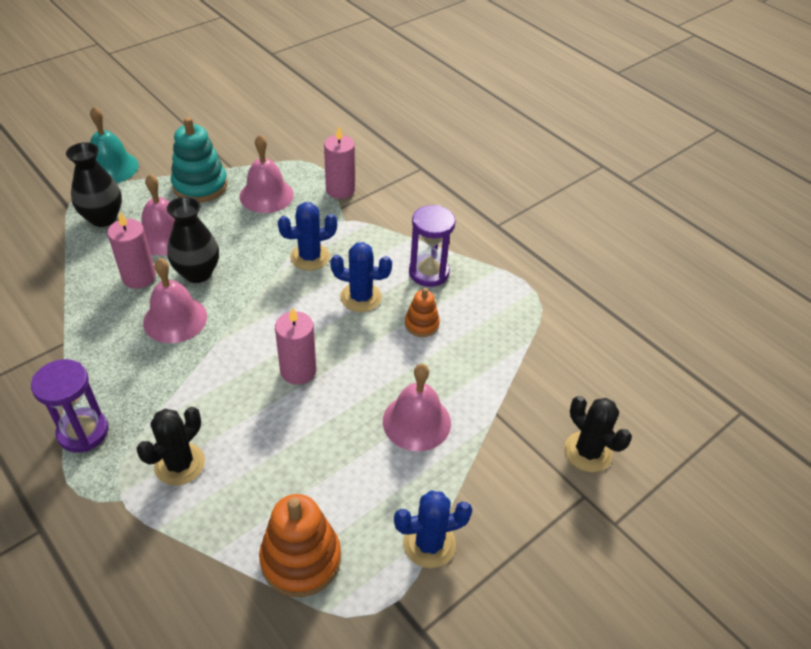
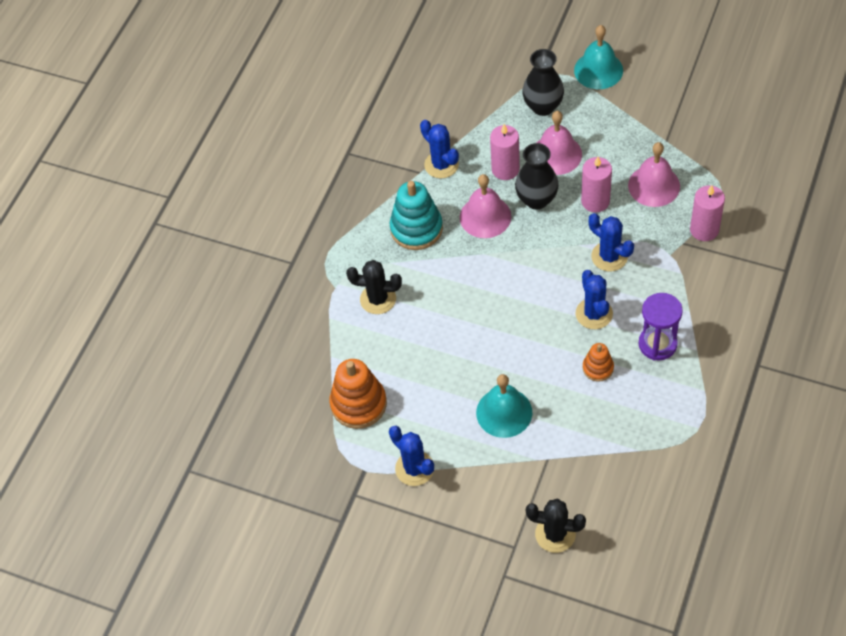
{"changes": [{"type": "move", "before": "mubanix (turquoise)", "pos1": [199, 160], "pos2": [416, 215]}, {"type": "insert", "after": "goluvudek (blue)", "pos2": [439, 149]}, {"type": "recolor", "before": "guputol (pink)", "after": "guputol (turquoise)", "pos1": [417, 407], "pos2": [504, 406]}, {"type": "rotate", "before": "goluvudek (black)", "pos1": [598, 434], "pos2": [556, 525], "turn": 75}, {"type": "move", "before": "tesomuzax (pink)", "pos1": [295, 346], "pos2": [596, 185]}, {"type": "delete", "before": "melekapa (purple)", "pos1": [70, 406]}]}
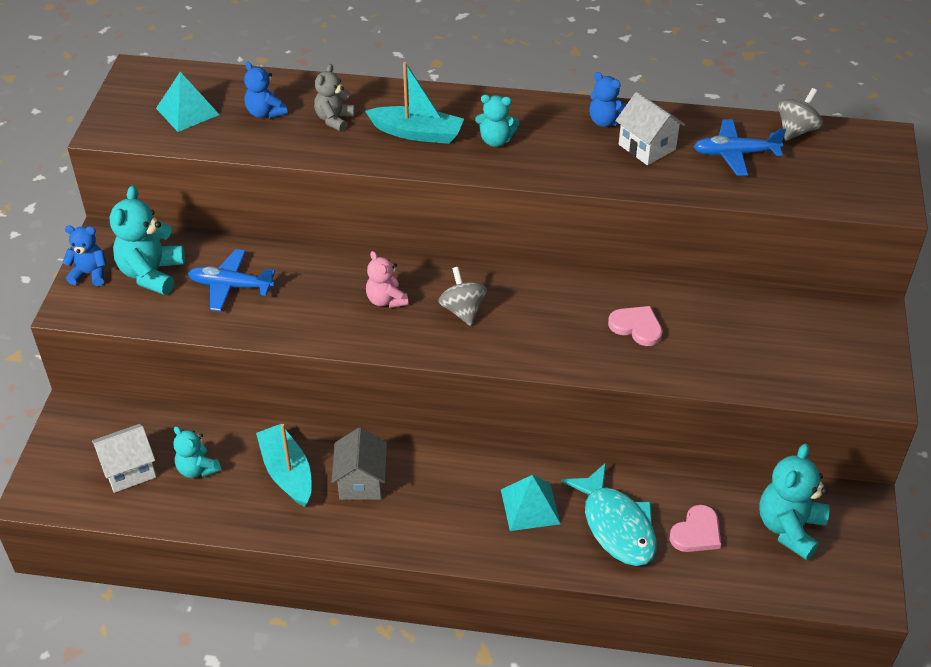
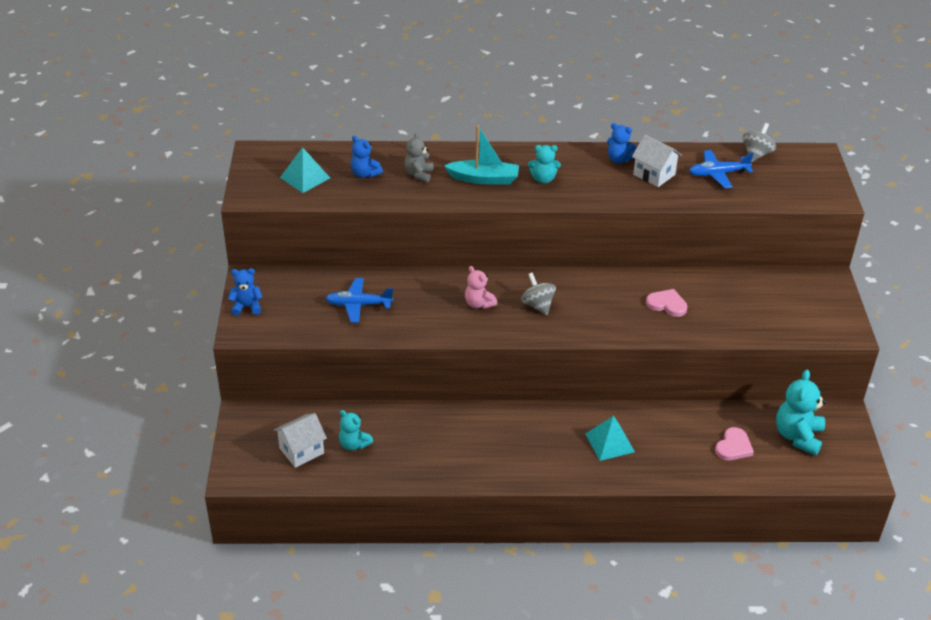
{"changes": [{"type": "delete", "before": "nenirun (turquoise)", "pos1": [147, 240]}, {"type": "delete", "before": "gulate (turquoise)", "pos1": [284, 465]}, {"type": "delete", "before": "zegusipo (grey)", "pos1": [359, 463]}, {"type": "delete", "before": "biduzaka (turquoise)", "pos1": [609, 514]}]}
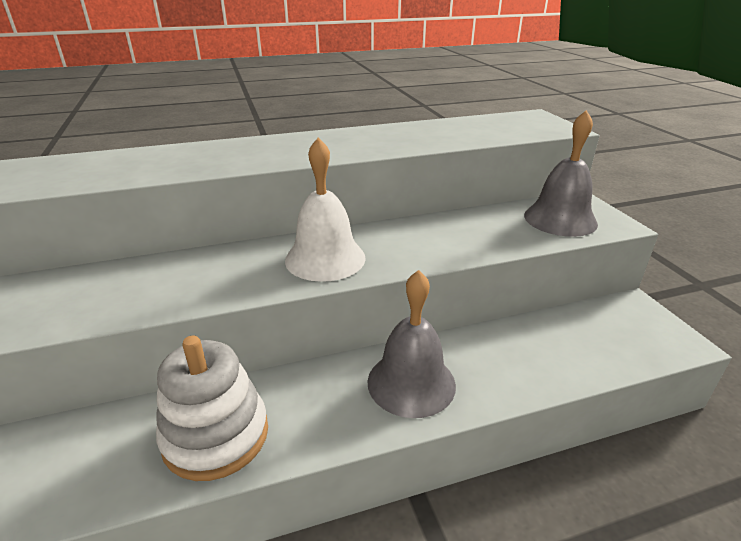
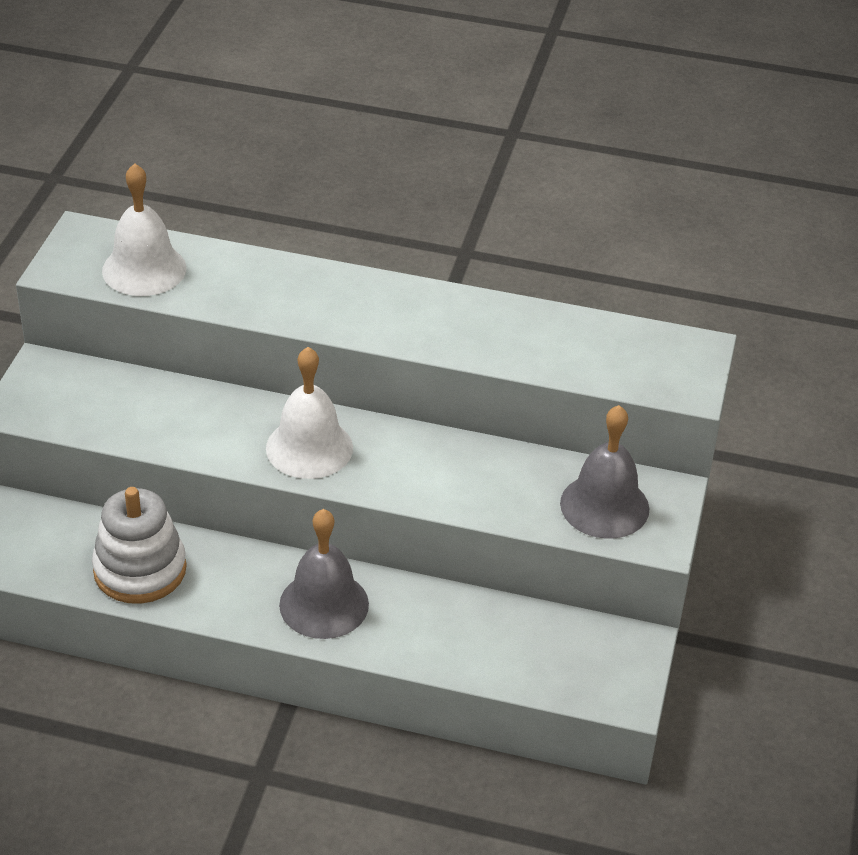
{"changes": [{"type": "insert", "after": "guputol (white)", "pos2": [144, 229]}]}
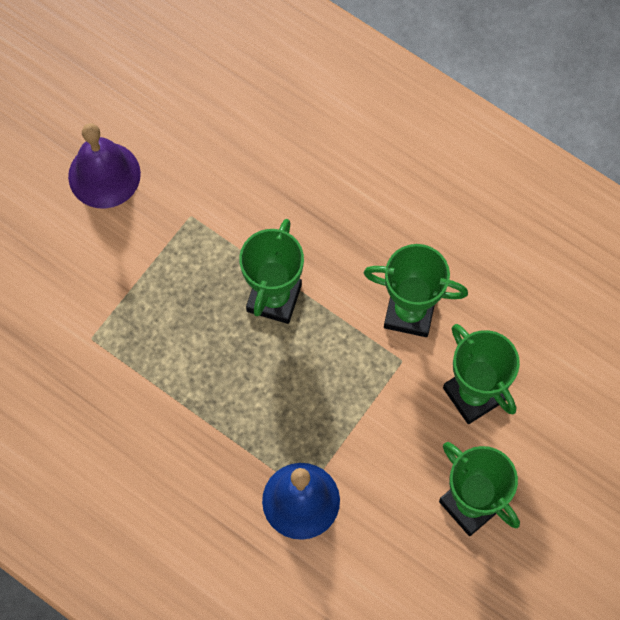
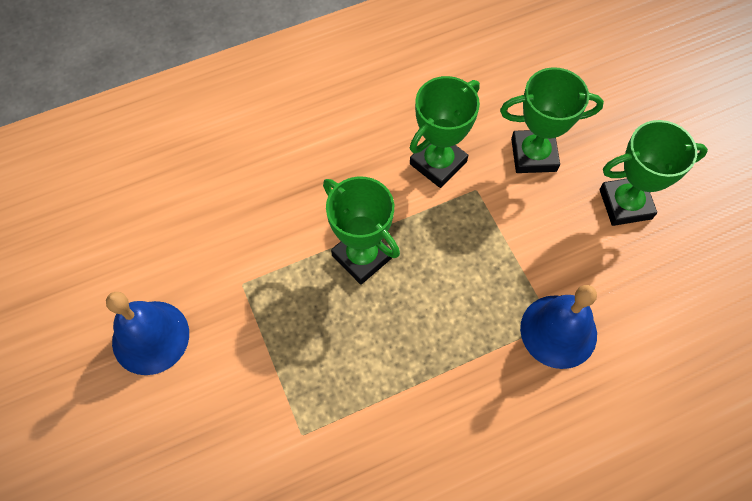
{"changes": [{"type": "recolor", "before": "guputol (purple)", "after": "guputol (blue)", "pos1": [104, 166], "pos2": [147, 333]}]}
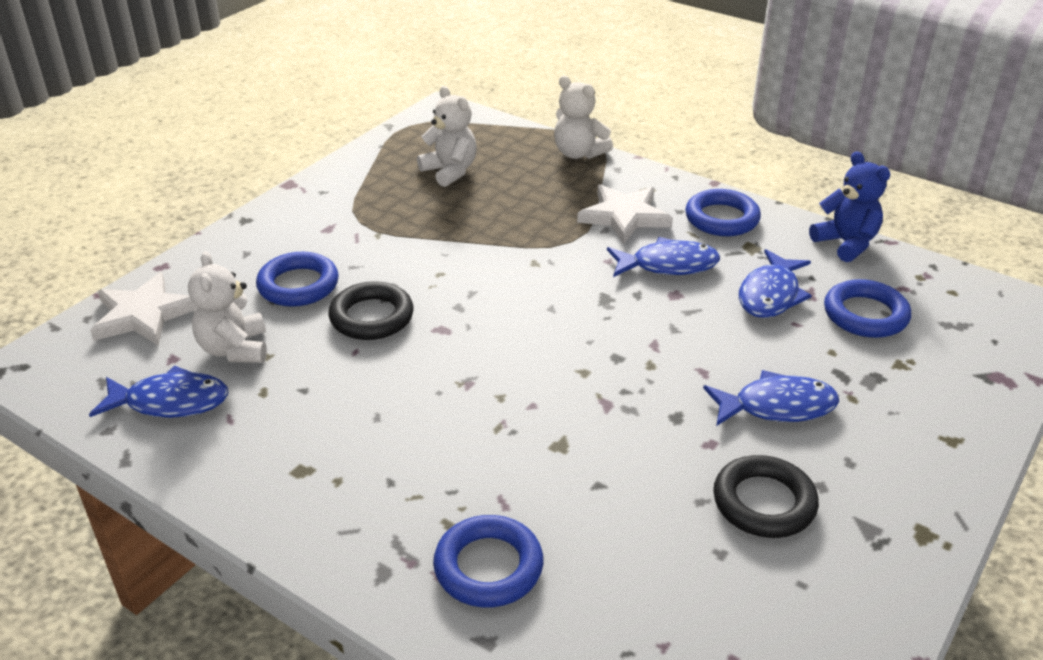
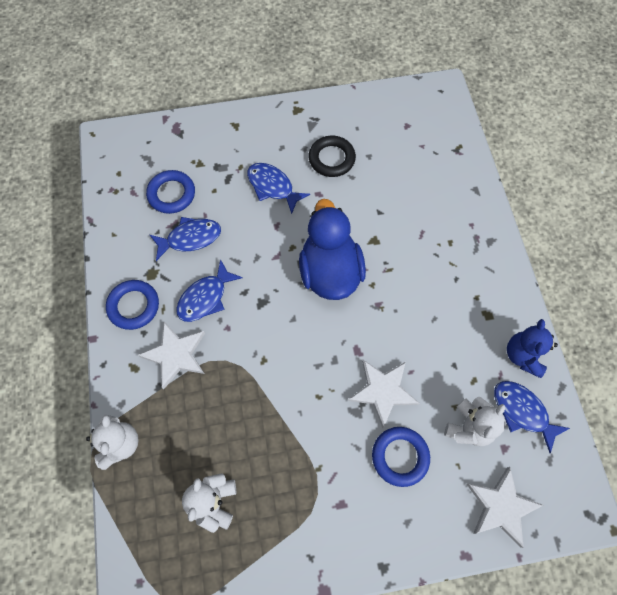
{"changes": [{"type": "rotate", "before": "biduzaka (blue)", "pos1": [663, 257], "pos2": [209, 290], "turn": -90}, {"type": "insert", "after": "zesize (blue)", "pos2": [332, 249]}, {"type": "replace", "before": "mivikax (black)", "after": "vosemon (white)", "pos1": [371, 310], "pos2": [383, 394]}, {"type": "move", "before": "nenirun (blue)", "pos1": [849, 206], "pos2": [532, 348]}, {"type": "delete", "before": "mivikax (blue)", "pos1": [488, 561]}]}
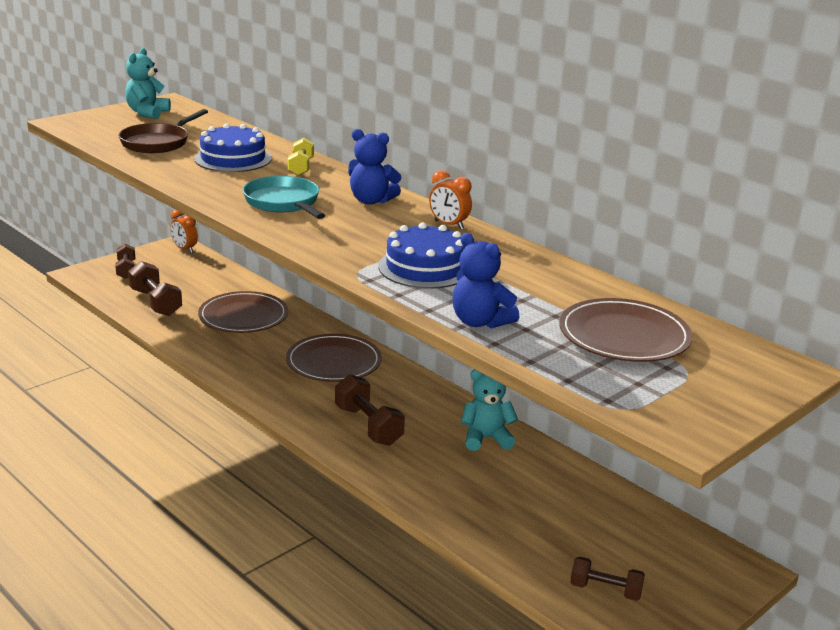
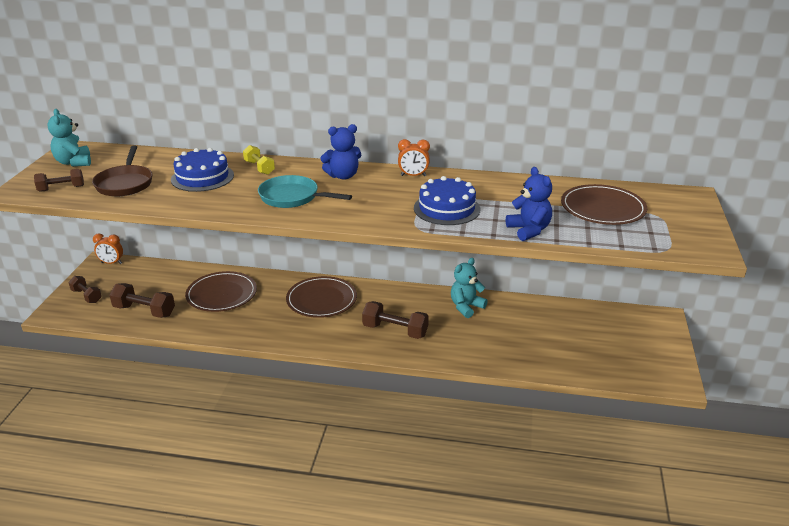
{"changes": [{"type": "move", "before": "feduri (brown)", "pos1": [607, 579], "pos2": [59, 180]}, {"type": "rotate", "before": "nenirun (blue)", "pos1": [485, 281], "pos2": [529, 204], "turn": -120}]}
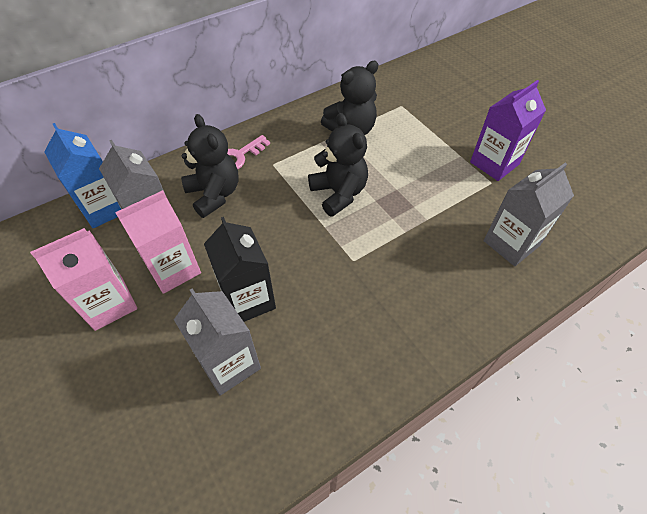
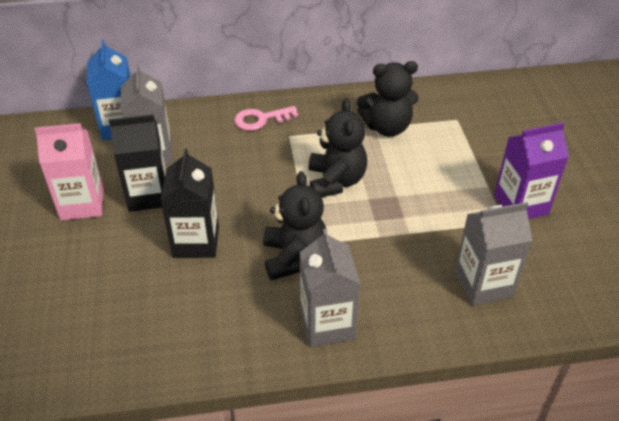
{"changes": [{"type": "recolor", "before": "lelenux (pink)", "after": "lelenux (black)", "pos1": [158, 242], "pos2": [137, 163]}, {"type": "move", "before": "nenirun (black)", "pos1": [209, 166], "pos2": [295, 225]}, {"type": "move", "before": "lelenux (grey)", "pos1": [217, 342], "pos2": [329, 288]}]}
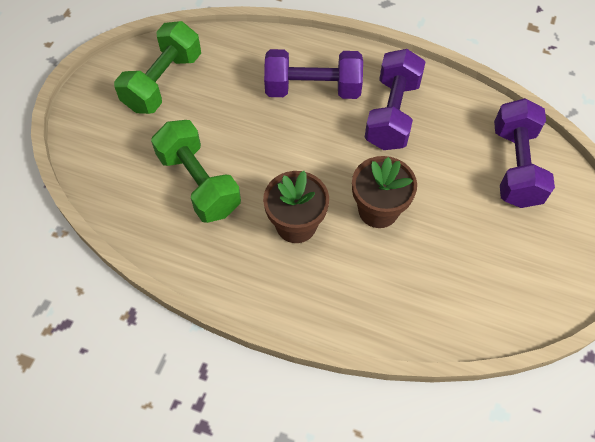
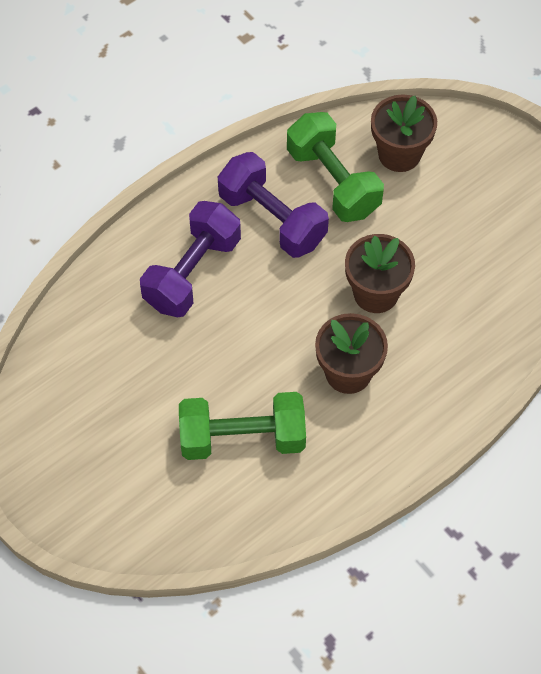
{"changes": [{"type": "move", "before": "feduri (green)", "pos1": [157, 67], "pos2": [335, 167]}, {"type": "replace", "before": "feduri (purple)", "after": "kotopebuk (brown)", "pos1": [524, 153], "pos2": [404, 133]}]}
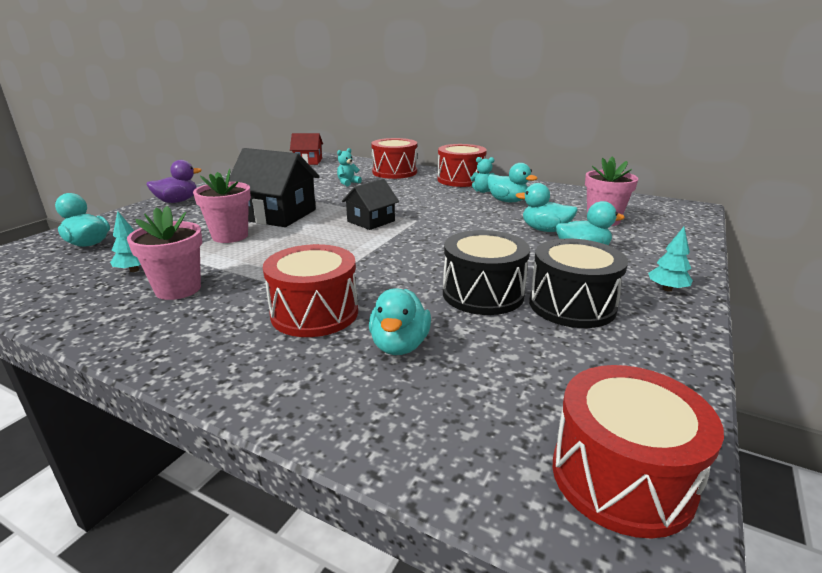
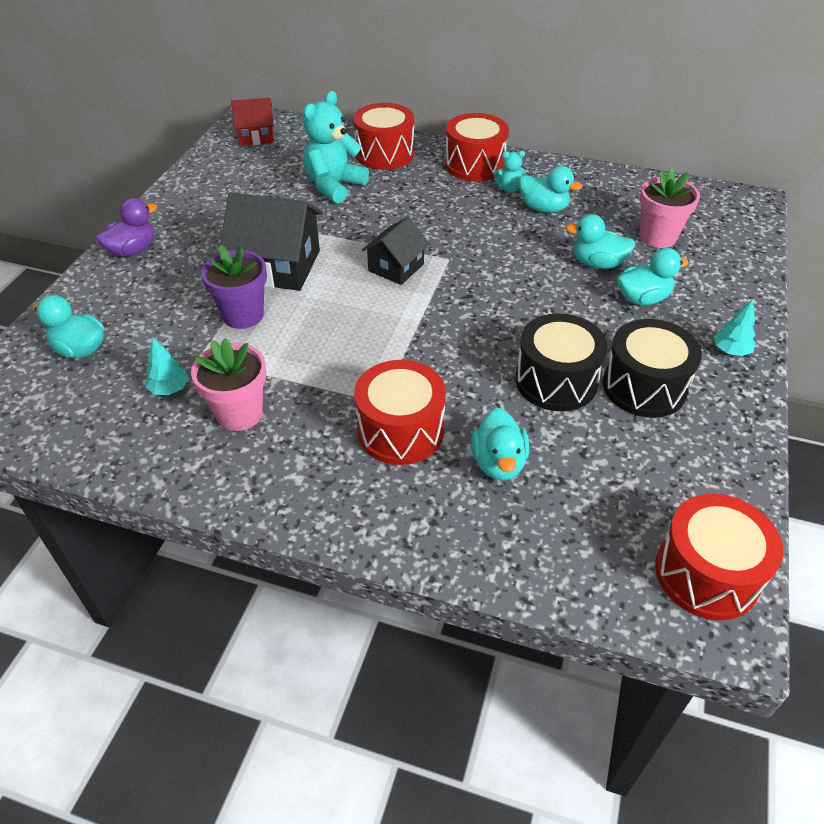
{"changes": [{"type": "recolor", "before": "kotopebuk (pink)", "after": "kotopebuk (purple)", "pos1": [222, 206], "pos2": [234, 287]}, {"type": "resize", "before": "nenirun (turquoise)", "pos1": [349, 167], "pos2": [336, 147], "scale": 2.05}]}
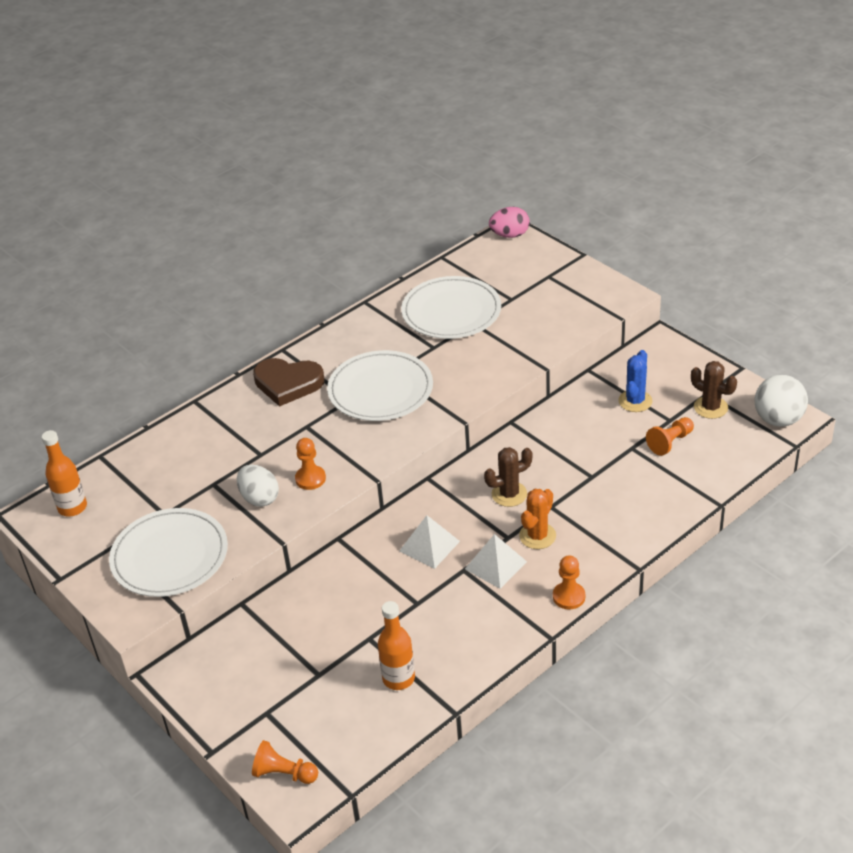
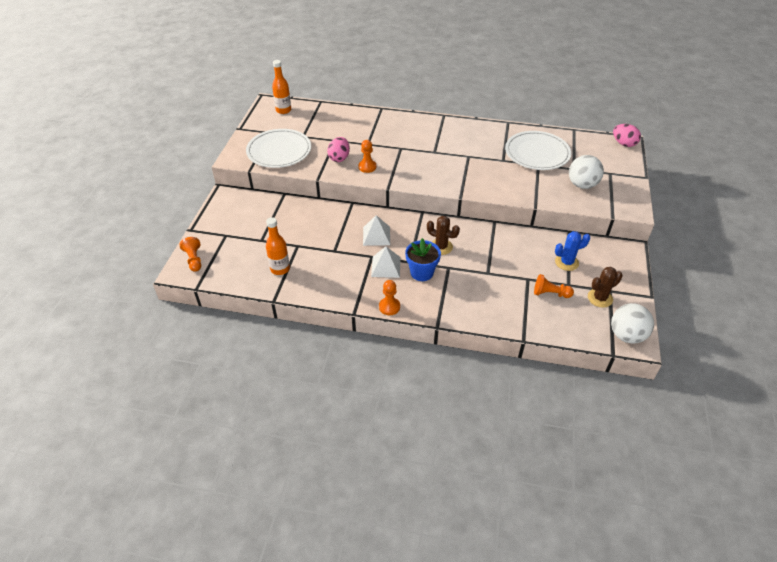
{"changes": [{"type": "recolor", "before": "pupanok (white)", "after": "pupanok (pink)", "pos1": [258, 486], "pos2": [338, 149]}, {"type": "replace", "before": "goluvudek (orange)", "after": "kotopebuk (blue)", "pos1": [537, 519], "pos2": [423, 259]}, {"type": "insert", "after": "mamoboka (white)", "pos2": [586, 172]}, {"type": "rotate", "before": "goluvudek (brown)", "pos1": [714, 390], "pos2": [605, 287], "turn": 60}, {"type": "delete", "before": "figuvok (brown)", "pos1": [288, 382]}, {"type": "delete", "before": "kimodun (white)", "pos1": [380, 385]}]}
